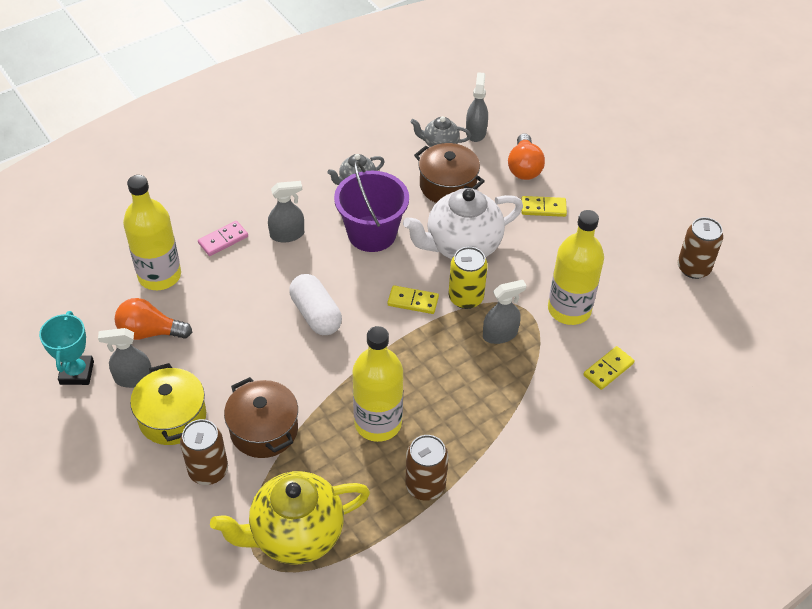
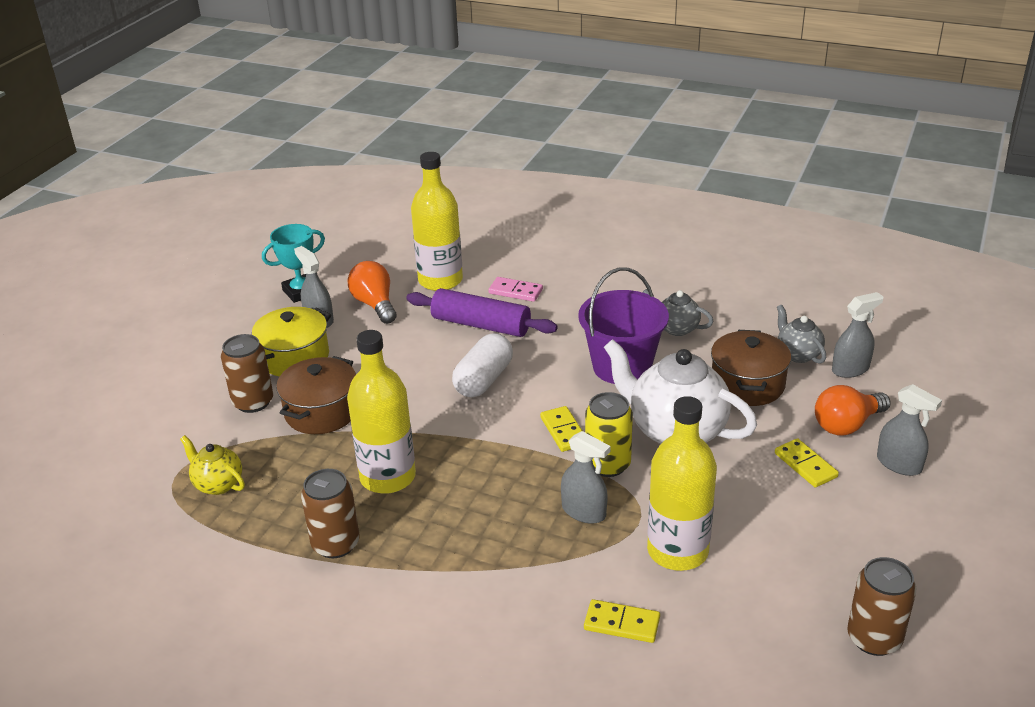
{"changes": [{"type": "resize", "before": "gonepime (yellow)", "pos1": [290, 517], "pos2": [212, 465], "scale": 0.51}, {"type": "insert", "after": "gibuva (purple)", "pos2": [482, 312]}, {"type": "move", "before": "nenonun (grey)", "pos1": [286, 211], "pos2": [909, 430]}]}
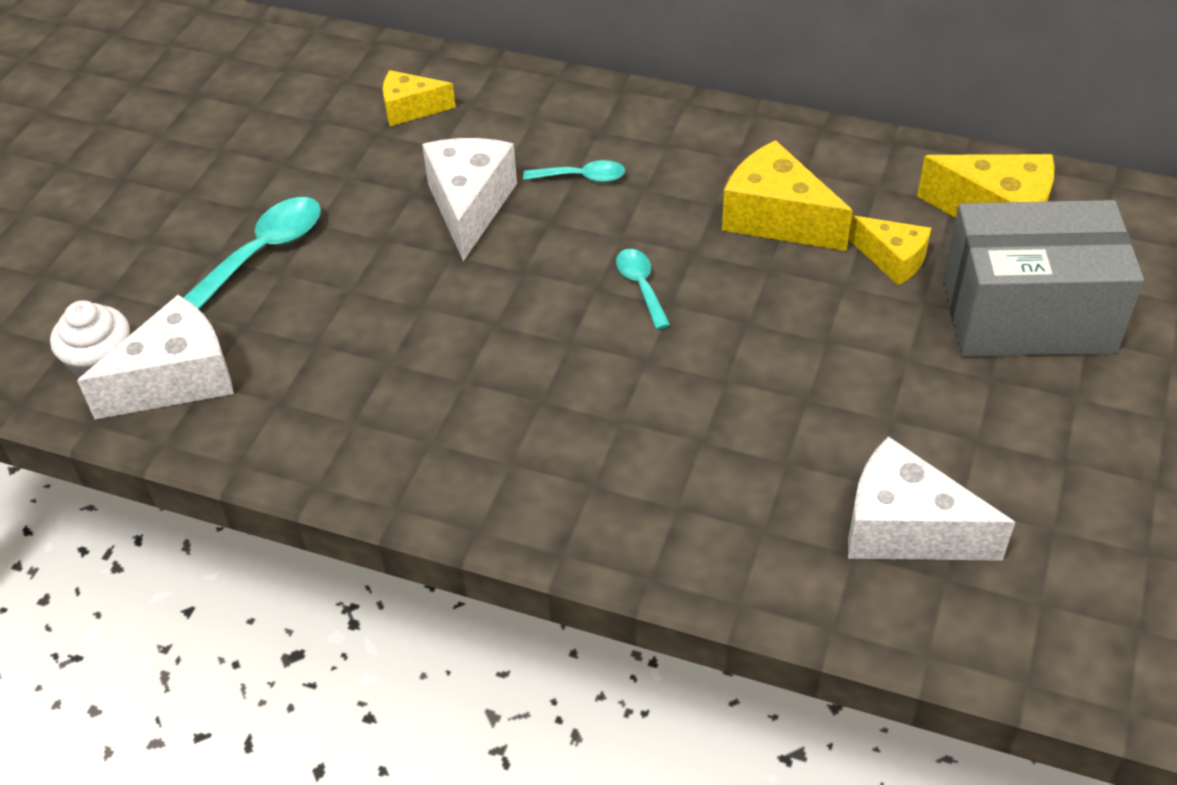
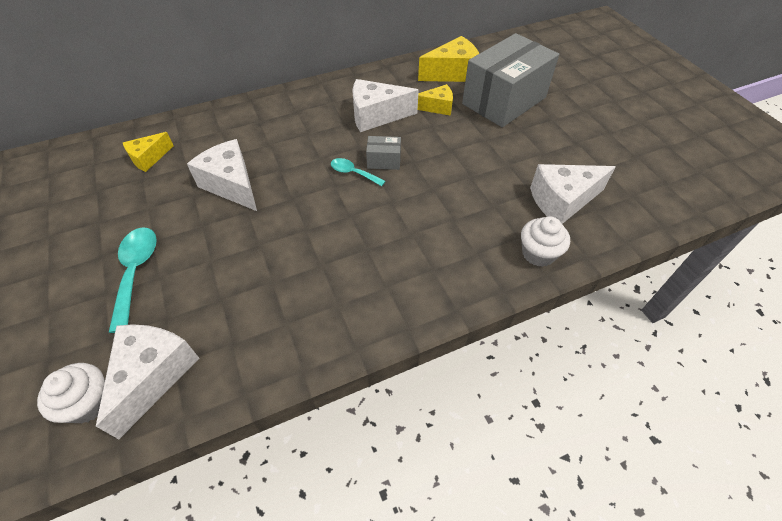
{"changes": [{"type": "recolor", "before": "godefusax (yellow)", "after": "godefusax (white)", "pos1": [787, 195], "pos2": [386, 105]}, {"type": "insert", "after": "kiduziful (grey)", "pos2": [383, 153]}, {"type": "insert", "after": "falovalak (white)", "pos2": [545, 241]}, {"type": "delete", "before": "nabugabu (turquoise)", "pos1": [574, 171]}]}
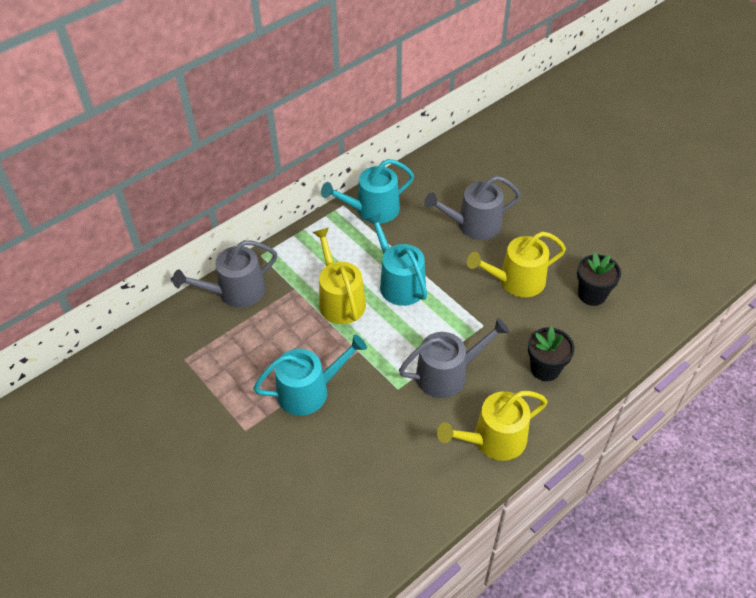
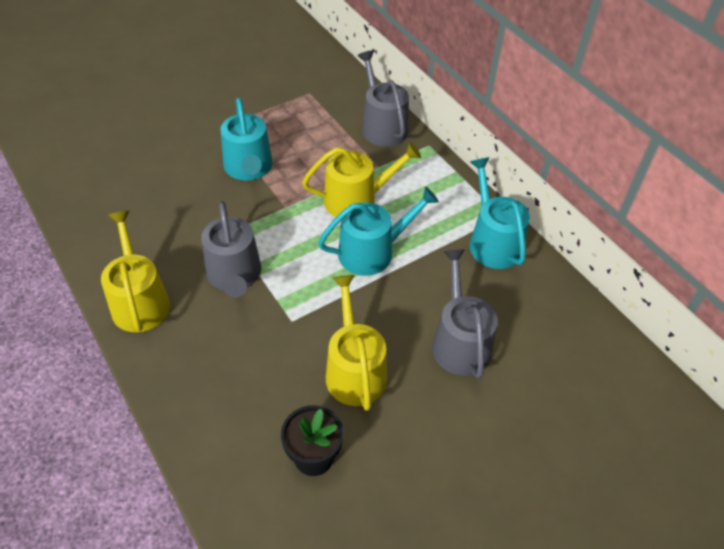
{"changes": [{"type": "delete", "before": "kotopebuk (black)", "pos1": [551, 354]}]}
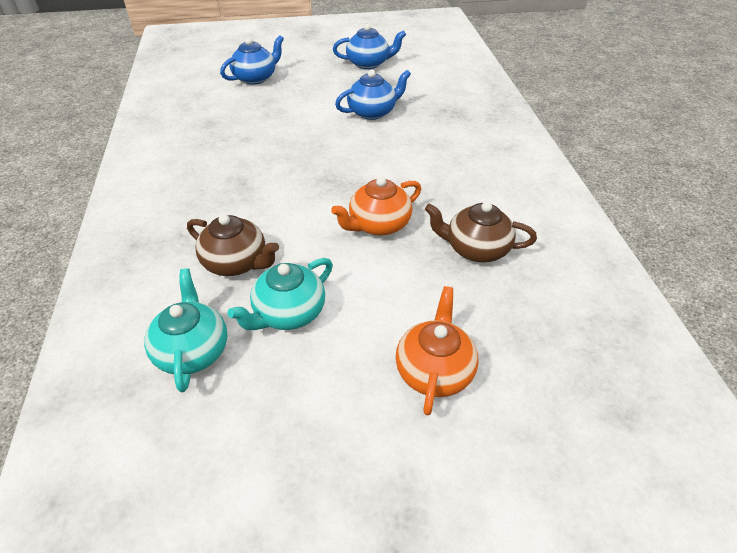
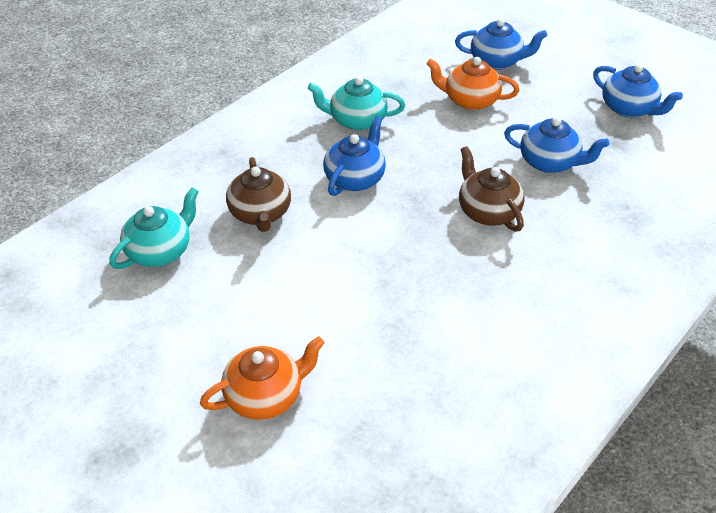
{"changes": [{"type": "move", "before": "gonepime (turquoise)", "pos1": [280, 294], "pos2": [356, 103]}, {"type": "insert", "after": "gonepime (blue)", "pos2": [354, 156]}, {"type": "move", "before": "gonepime (orange)", "pos1": [376, 206], "pos2": [472, 83]}, {"type": "move", "before": "gonepime (brown)", "pos1": [481, 232], "pos2": [491, 188]}]}
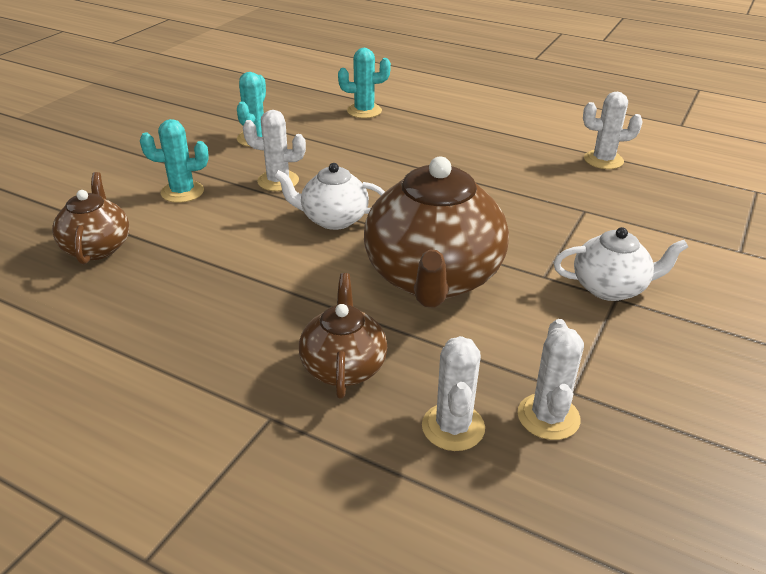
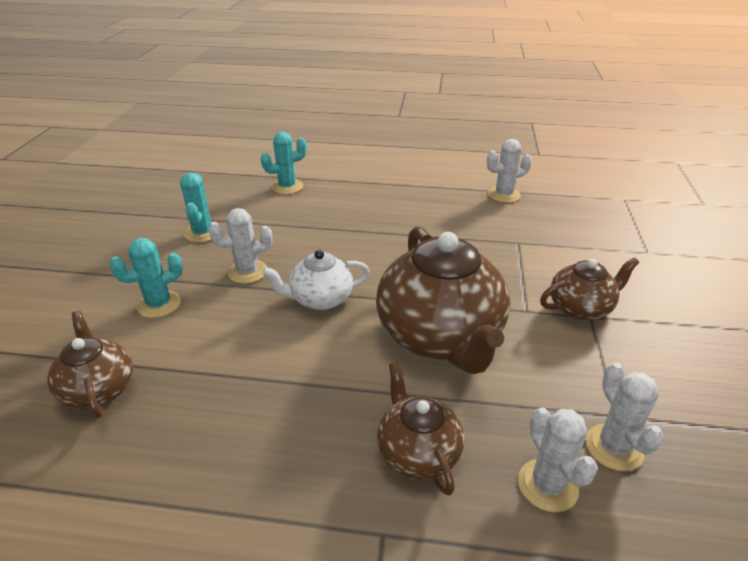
{"changes": [{"type": "recolor", "before": "gonepime (white)", "after": "gonepime (brown)", "pos1": [621, 264], "pos2": [589, 289]}]}
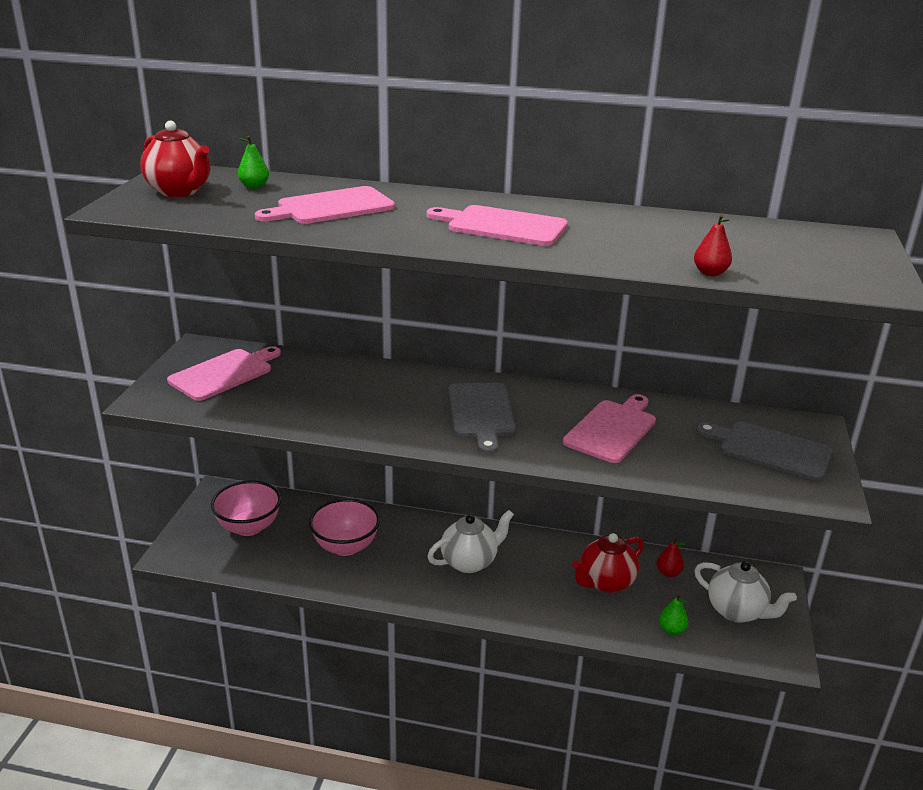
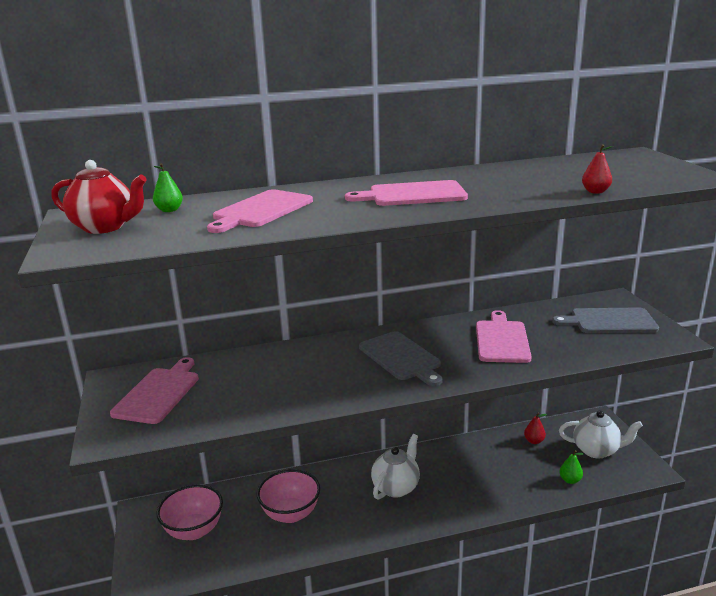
{"changes": [{"type": "delete", "before": "gonepime (red)", "pos1": [608, 563]}]}
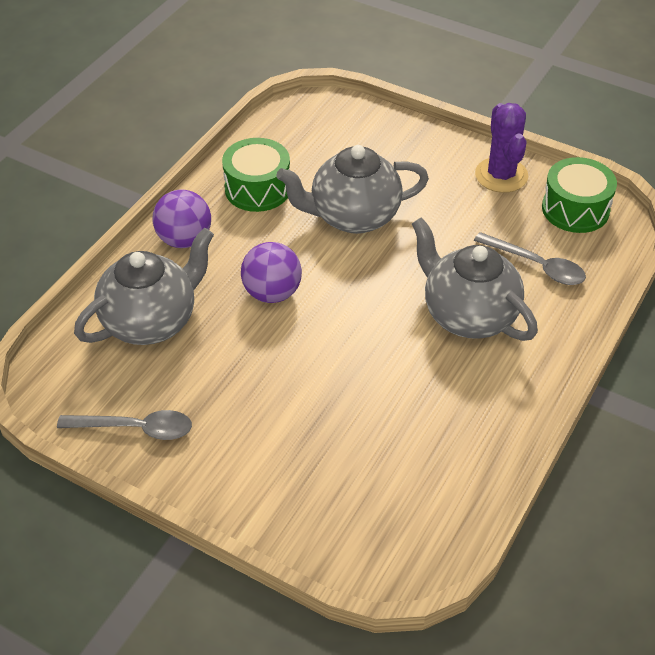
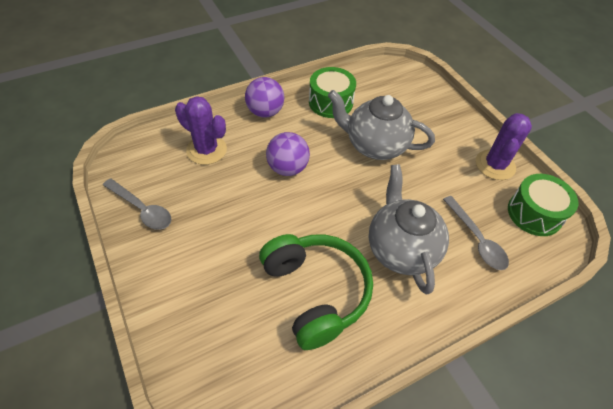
{"changes": [{"type": "replace", "before": "gonepime (grey)", "after": "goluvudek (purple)", "pos1": [144, 286], "pos2": [201, 130]}, {"type": "insert", "after": "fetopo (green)", "pos2": [316, 292]}]}
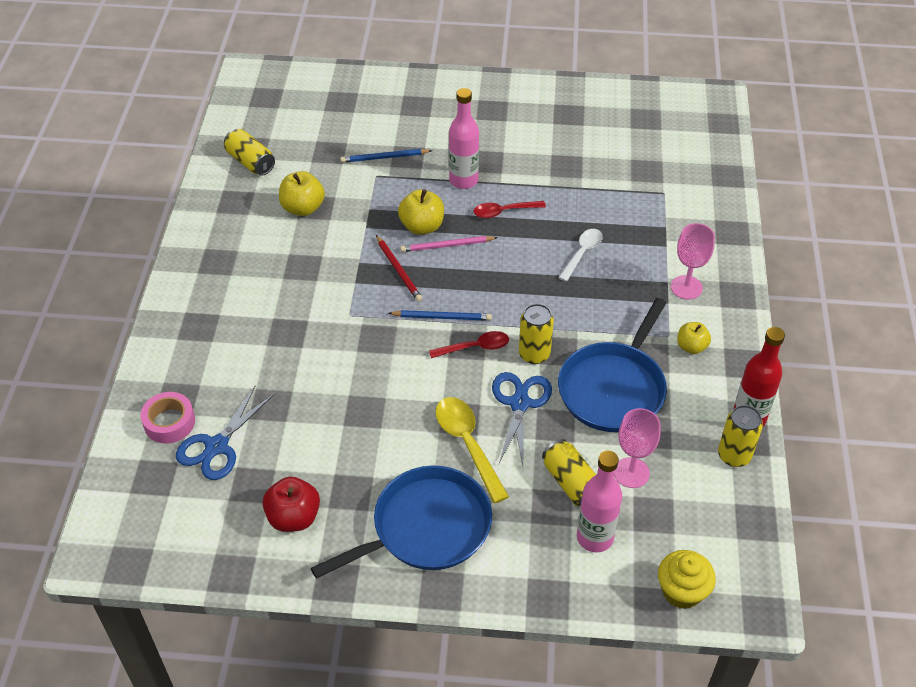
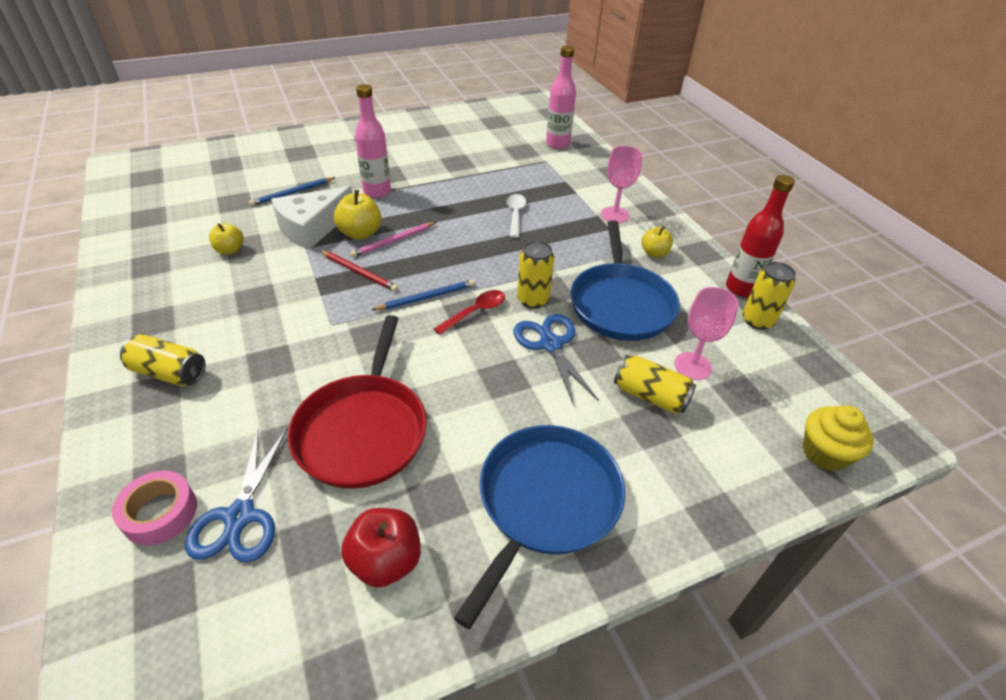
{"changes": [{"type": "move", "before": "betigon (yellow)", "pos1": [249, 152], "pos2": [163, 360]}, {"type": "resize", "before": "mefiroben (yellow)", "pos1": [302, 193], "pos2": [226, 239], "scale": 0.66}, {"type": "insert", "after": "godefusax (white)", "pos2": [312, 218]}, {"type": "insert", "after": "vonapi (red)", "pos2": [357, 402]}, {"type": "move", "before": "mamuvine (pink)", "pos1": [599, 501], "pos2": [561, 97]}, {"type": "delete", "before": "nabugabu (yellow)", "pos1": [472, 450]}, {"type": "delete", "before": "nabugabu (red)", "pos1": [509, 209]}]}
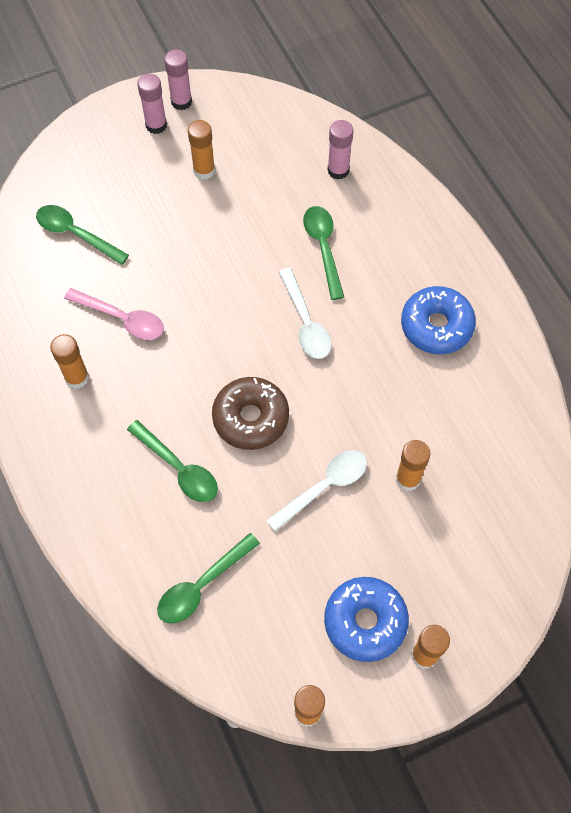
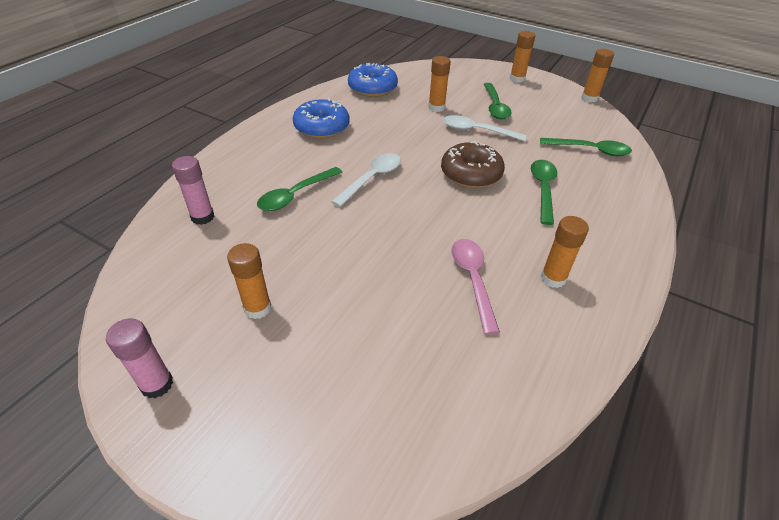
{"changes": [{"type": "move", "before": "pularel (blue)", "pos1": [366, 619], "pos2": [373, 80]}, {"type": "move", "before": "nabugabu (green)", "pos1": [82, 235], "pos2": [498, 101]}, {"type": "delete", "before": "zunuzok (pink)", "pos1": [152, 104]}]}
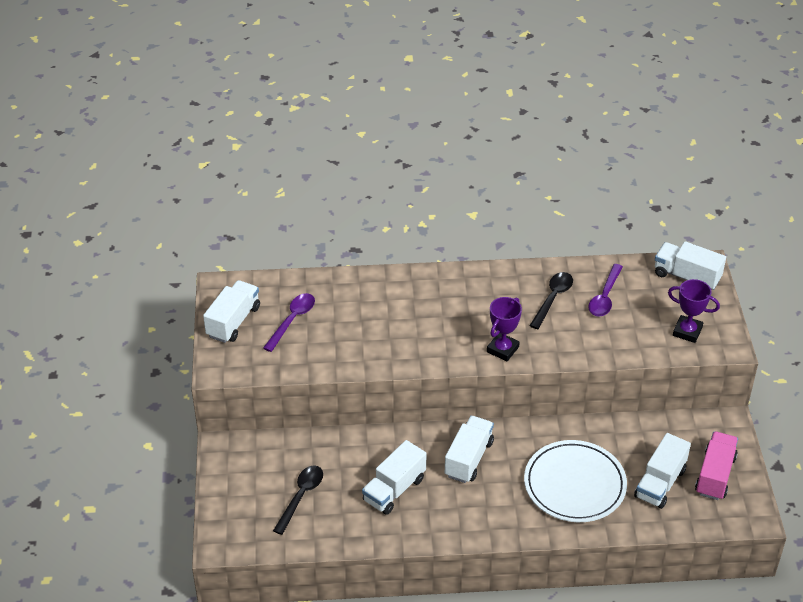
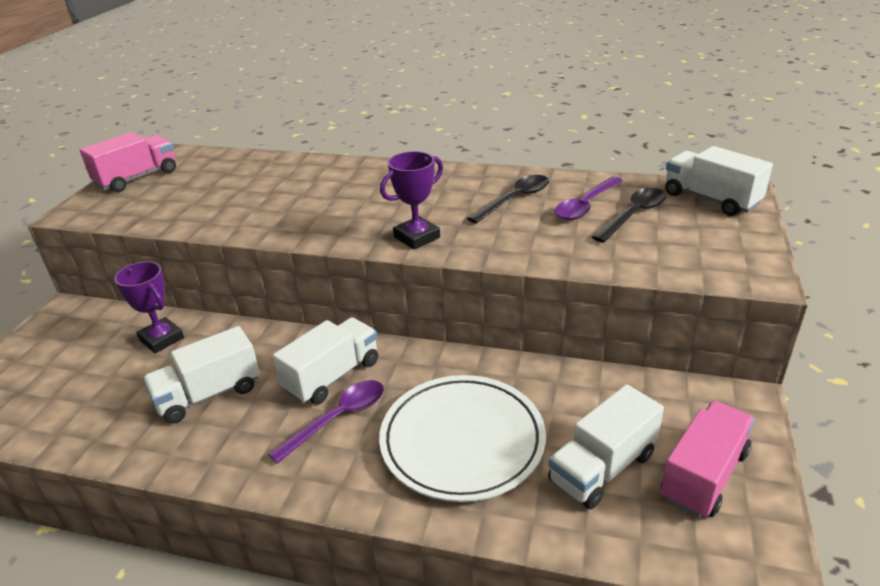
{"changes": [{"type": "recolor", "before": "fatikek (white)", "after": "fatikek (pink)", "pos1": [231, 311], "pos2": [128, 162]}, {"type": "move", "before": "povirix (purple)", "pos1": [694, 311], "pos2": [149, 307]}, {"type": "move", "before": "nabugabu (purple)", "pos1": [289, 322], "pos2": [326, 422]}, {"type": "move", "before": "nabugabu (black)", "pos1": [298, 500], "pos2": [629, 215]}]}
